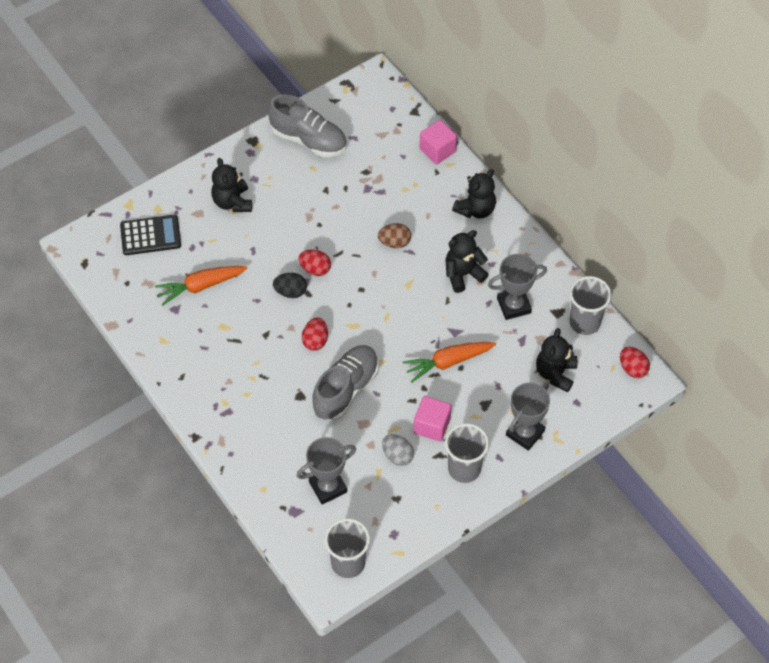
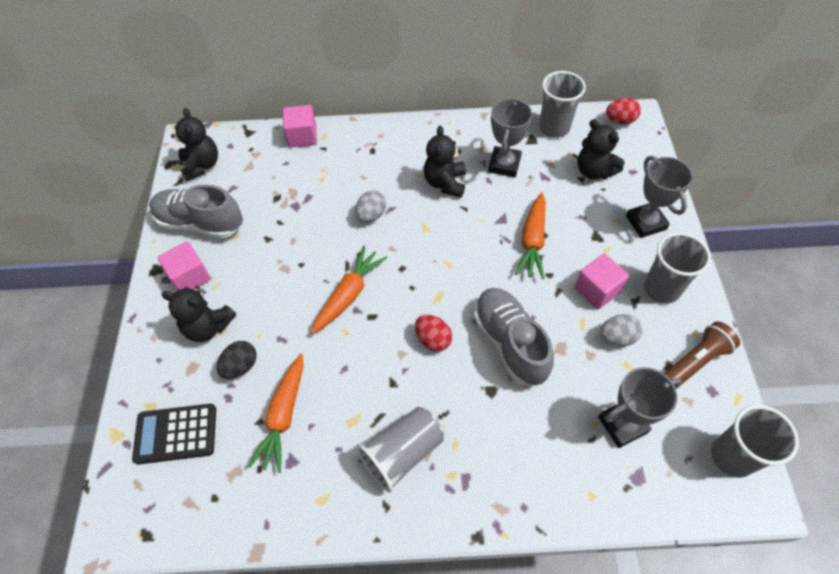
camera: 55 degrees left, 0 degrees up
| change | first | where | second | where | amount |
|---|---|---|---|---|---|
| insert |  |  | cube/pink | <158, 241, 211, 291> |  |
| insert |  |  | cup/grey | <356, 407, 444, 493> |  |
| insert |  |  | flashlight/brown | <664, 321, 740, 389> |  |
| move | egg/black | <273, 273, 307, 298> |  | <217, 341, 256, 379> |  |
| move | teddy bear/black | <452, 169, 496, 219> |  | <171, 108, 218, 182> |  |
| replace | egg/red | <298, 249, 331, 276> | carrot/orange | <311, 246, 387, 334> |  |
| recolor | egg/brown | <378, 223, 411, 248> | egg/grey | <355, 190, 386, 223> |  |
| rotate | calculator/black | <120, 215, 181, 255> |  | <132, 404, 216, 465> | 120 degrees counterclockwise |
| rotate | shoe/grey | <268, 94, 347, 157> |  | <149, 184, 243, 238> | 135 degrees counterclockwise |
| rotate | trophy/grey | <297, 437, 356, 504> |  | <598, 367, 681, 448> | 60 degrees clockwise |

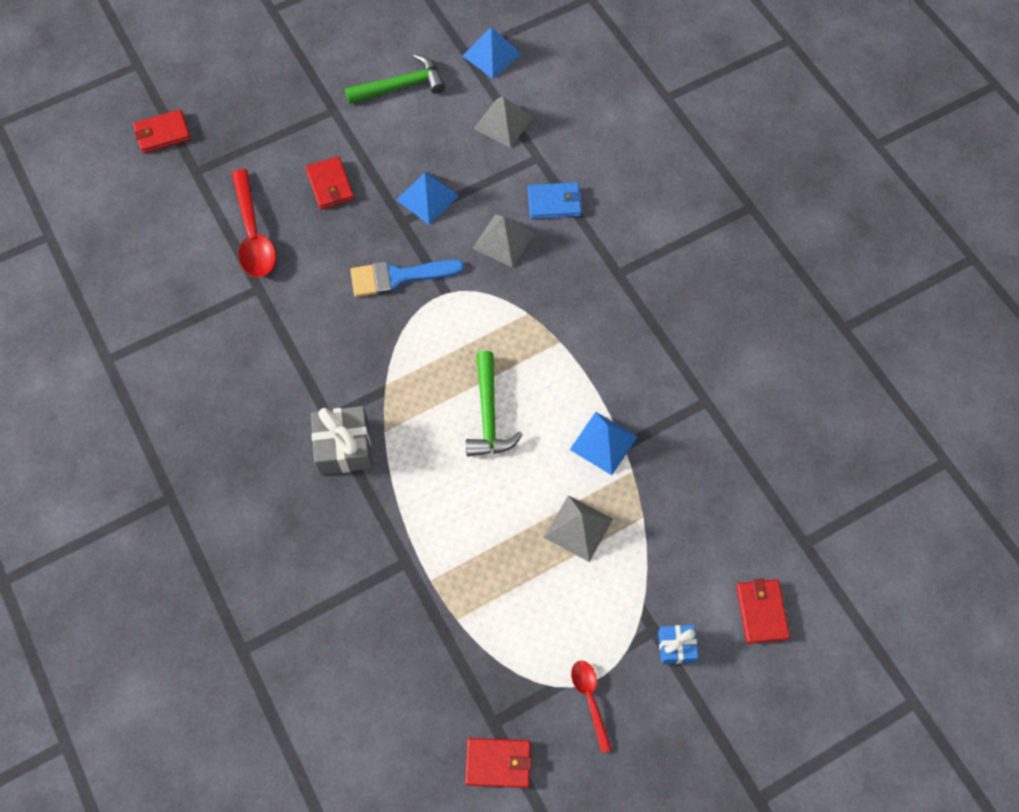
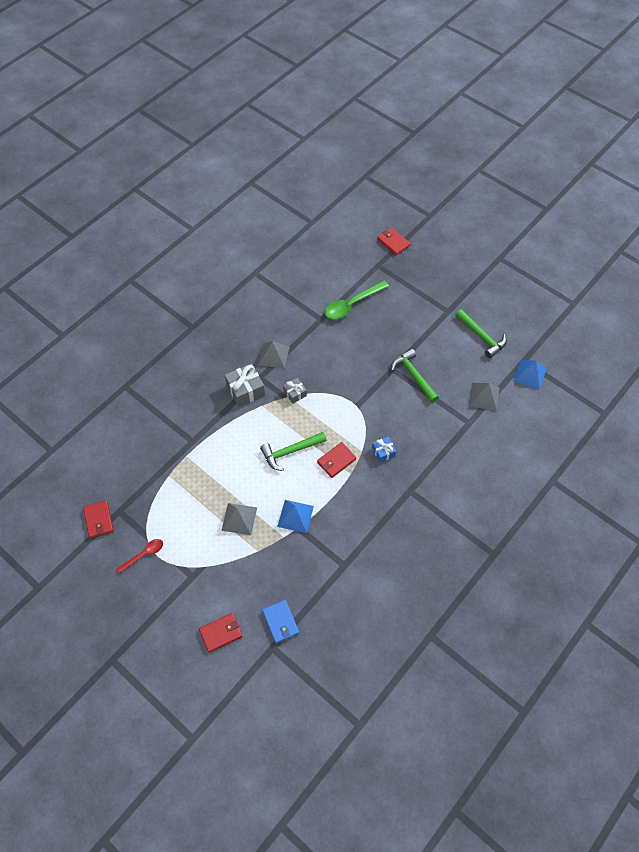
camera: 70 degrees right, 5 degrees down
| change | first | where | second | where | amount |
|---|---|---|---|---|---|
| delete | brush/blue | <350, 260, 464, 297> |  |  |  |
| insert |  |  | gift/grey | <283, 378, 307, 404> |  |
| move | wallet/red | <305, 156, 354, 209> |  | <317, 442, 356, 478> |  |
| move | pyramid/grey | <473, 215, 535, 268> |  | <258, 341, 290, 369> |  |
| move | wallet/blue | <528, 182, 582, 219> |  | <262, 600, 299, 644> |  |
| move | gift/blue | <658, 625, 698, 664> |  | <372, 437, 396, 463> |  |
| replace | pyramid/blue | <396, 172, 459, 225> | hammer/green | <391, 349, 439, 403> |  |
| recolor | spoon/red | <232, 169, 276, 277> | spoon/green | <325, 281, 389, 319> |  |

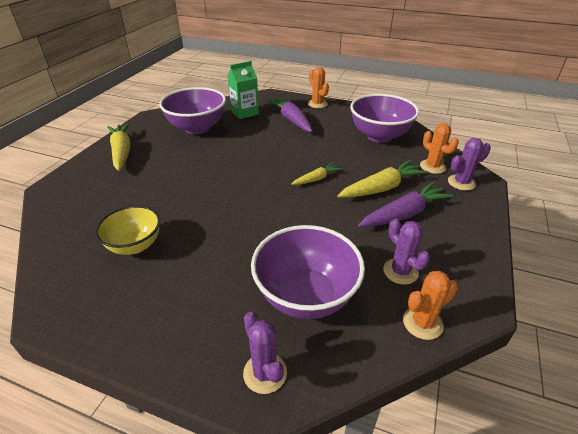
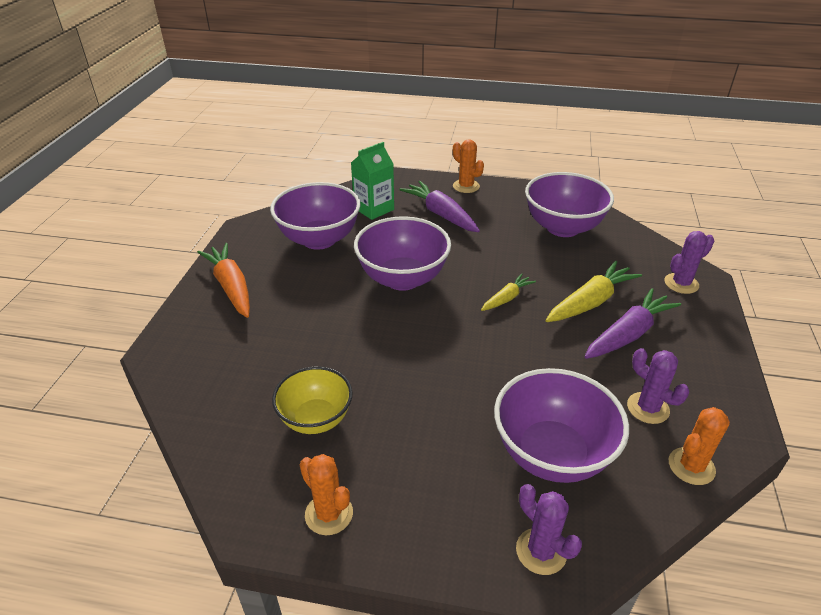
camera: 10 degrees left, 0 degrees up
| change | first | where | second | where | amount |
|---|---|---|---|---|---|
| insert |  |  | bowl/purple | <354, 216, 451, 291> |  |
| move | cactus/orange | <420, 123, 459, 174> |  | <300, 454, 353, 535> |  |
| recolor | carrot/yellow | <107, 123, 130, 171> | carrot/orange | <197, 243, 250, 318> |  |

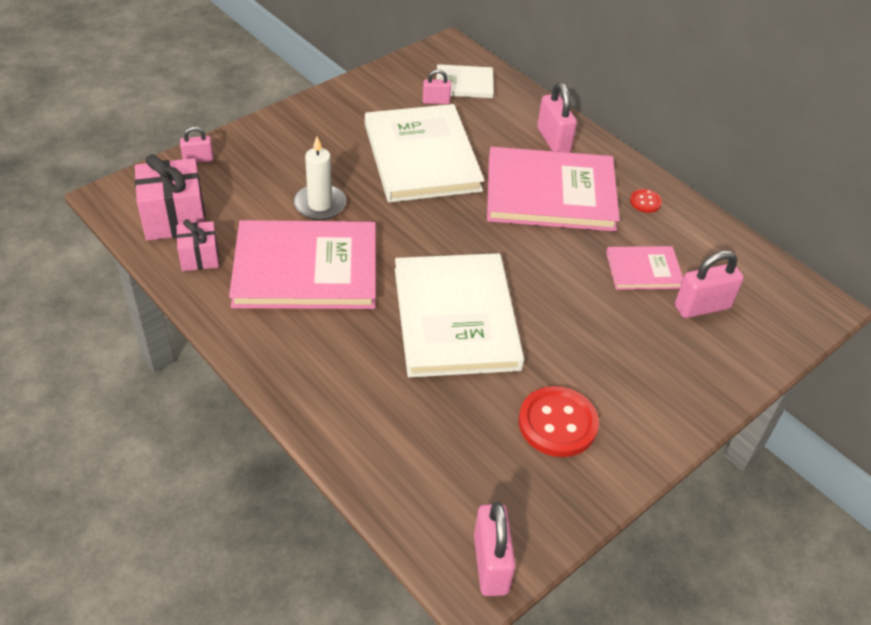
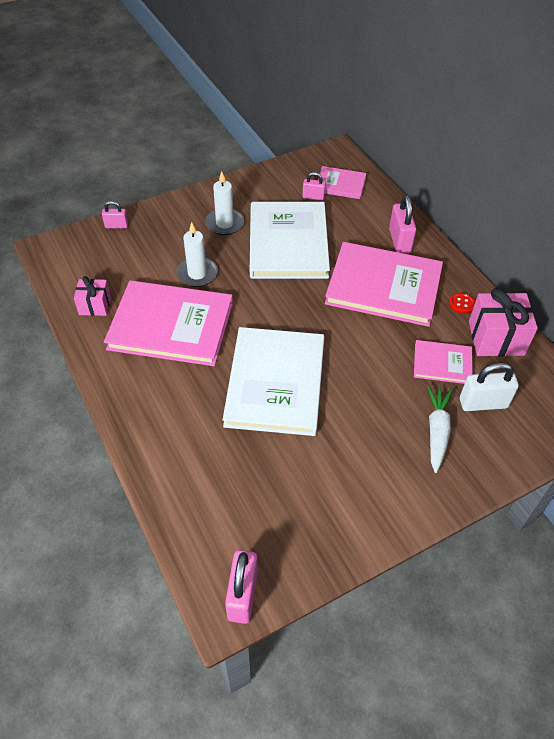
camera: 15 degrees right, 5 degrees up
| change | first | where | second | where | amount |
|---|---|---|---|---|---|
| delete | button/red | <519, 386, 599, 457> |  |  |  |
| insert |  |  | candle/white | <205, 171, 244, 235> |  |
| insert |  |  | carrot/white | <427, 385, 453, 473> |  |
| move | gift/pink | <135, 154, 205, 241> |  | <469, 288, 538, 356> |  |
| recolor | book/white | <437, 64, 494, 98> | book/pink | <318, 166, 367, 199> |  |
| recolor | padlock/pink | <675, 251, 744, 318> | padlock/white | <460, 362, 519, 411> |  |

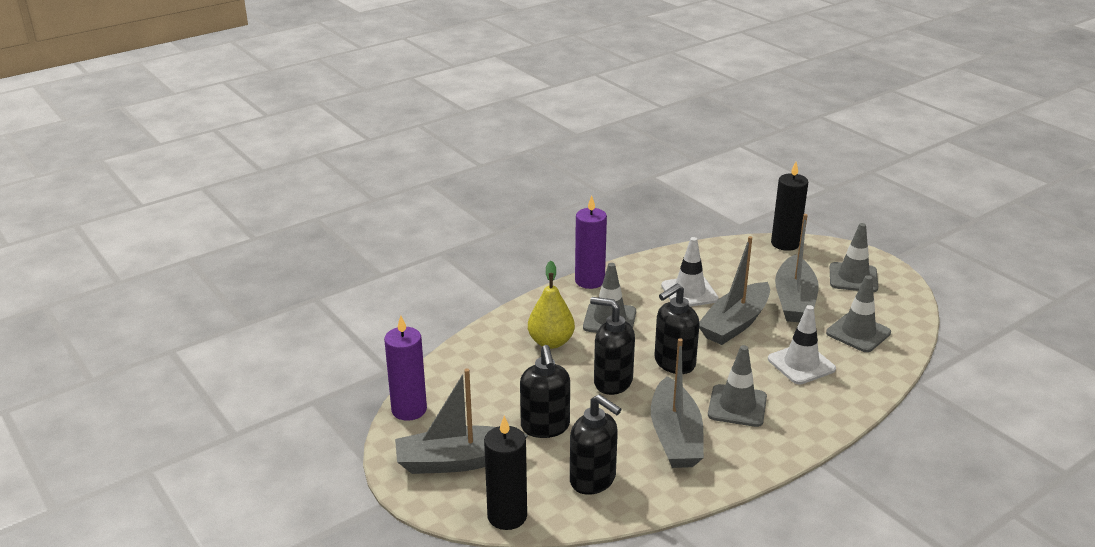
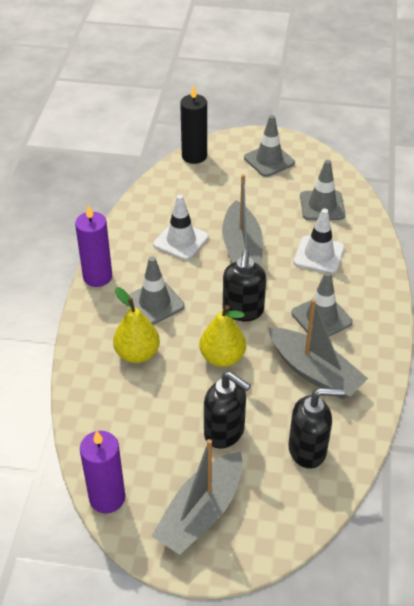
camera: 45 degrees left, 15 degrees up
| change | first | where | second | where | amount |
|---|---|---|---|---|---|
| delete | candle/black | <484, 416, 527, 530> |  |  |  |
| delete | boat/grey | <775, 214, 819, 322> |  |  |  |
| replace | soap dispenser/black | <590, 297, 635, 395> | pear/yellow | <200, 305, 246, 367> |  |

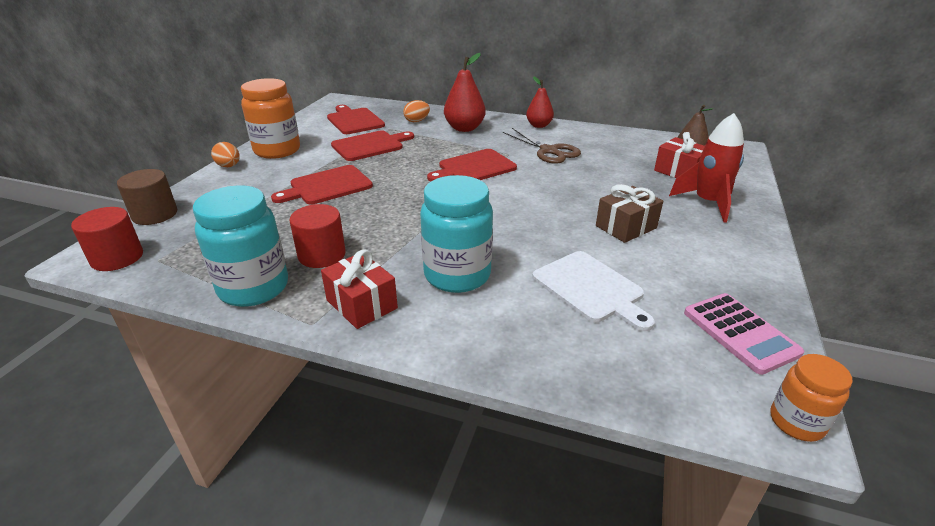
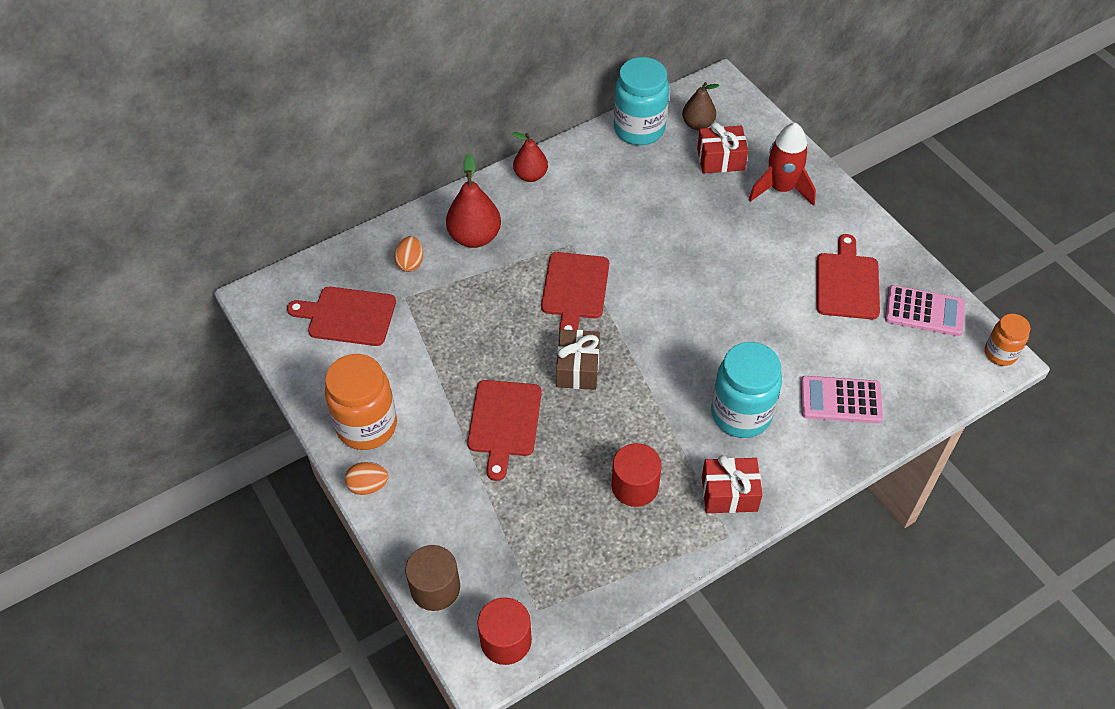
camera: 50 degrees left, 20 degrees up
| change | first | where | second | where | amount |
|---|---|---|---|---|---|
| delete | scissors/brown | <503, 128, 581, 164> |  |  |  |
| delete | cutting board/white | <532, 251, 655, 331> |  |  |  |
| insert |  |  | calculator/pink | <801, 376, 883, 423> |  |
| move | jar/turquoise | <193, 185, 288, 307> |  | <614, 57, 669, 145> |  |
| move | cutting board/red | <331, 130, 414, 161> |  | <816, 234, 880, 319> |  |
| move | gift/brown | <596, 184, 663, 243> |  | <556, 329, 600, 390> |  |

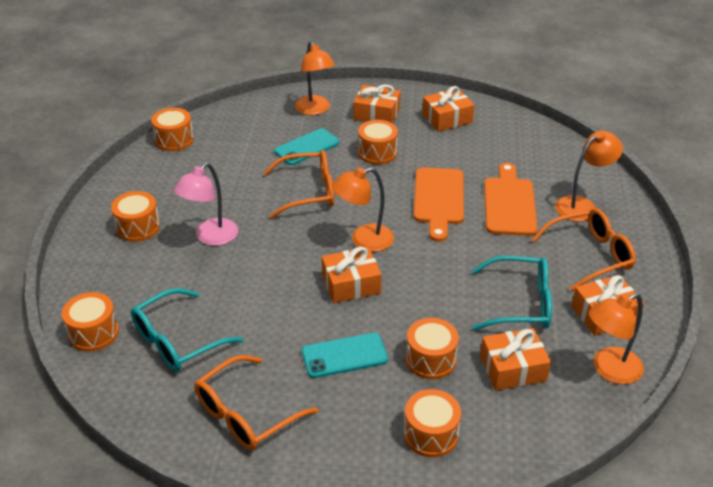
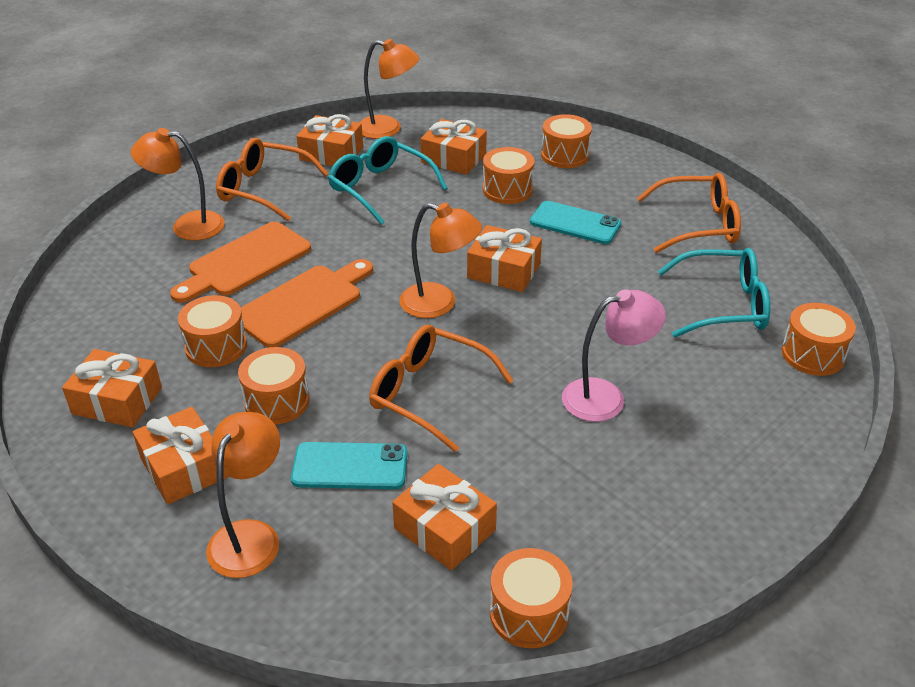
camera: 140 degrees left, 0 degrees up
| change | first | where | second | where | amount |
|---|---|---|---|---|---|
| insert |  |  | gift/orange | <392, 464, 497, 570> |  |
| move | drum/orange | <111, 191, 160, 242> |  | <178, 295, 247, 367> |  |

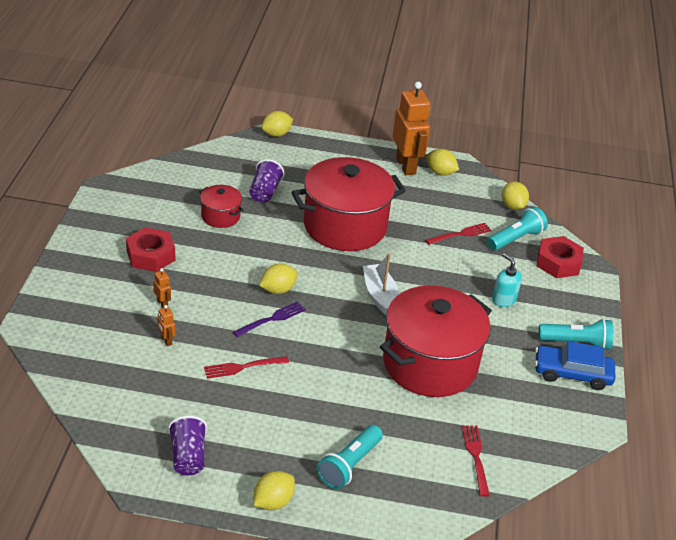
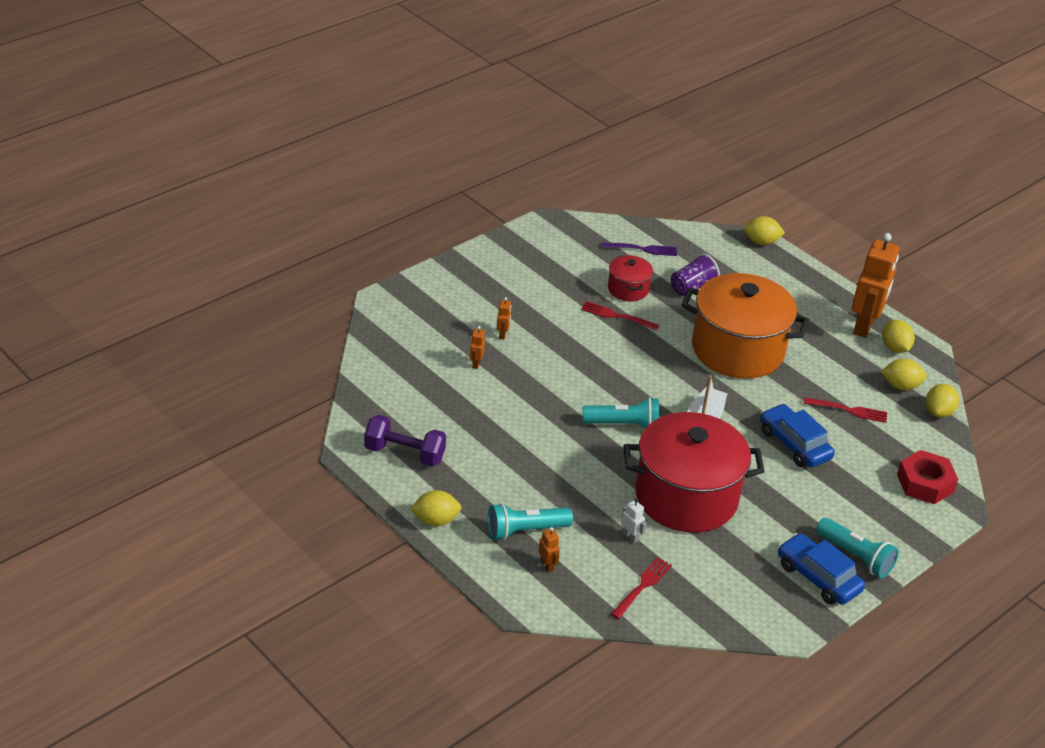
camera: 40 degrees right, 0 degrees up
| change | first | where | second | where | amount |
|---|---|---|---|---|---|
| delete | nut/red | <126, 227, 175, 272> |  |  |  |
| delete | soap dispenser/turquoise | <492, 253, 522, 307> |  |  |  |
| insert |  |  | robot/orange | <539, 527, 560, 572> |  |
| insert |  |  | robot/white | <621, 499, 647, 543> |  |
| insert |  |  | car/blue | <760, 404, 835, 468> |  |
| move | fork/red | <204, 356, 289, 379> |  | <581, 301, 659, 330> |  |
| move | fork/purple | <233, 301, 306, 337> |  | <602, 243, 677, 256> |  |
| move | lemon/yellow | <259, 263, 298, 294> |  | <881, 359, 927, 390> |  |
| move | flashlight/turquoise | <487, 207, 548, 251> |  | <583, 397, 659, 429> |  |
| replace | cup/purple | <168, 415, 207, 476> | dumbbell/purple | <364, 415, 446, 467> |  |
| recolor | pot/red | <292, 157, 406, 251> | pot/orange | <681, 273, 809, 379> |  |

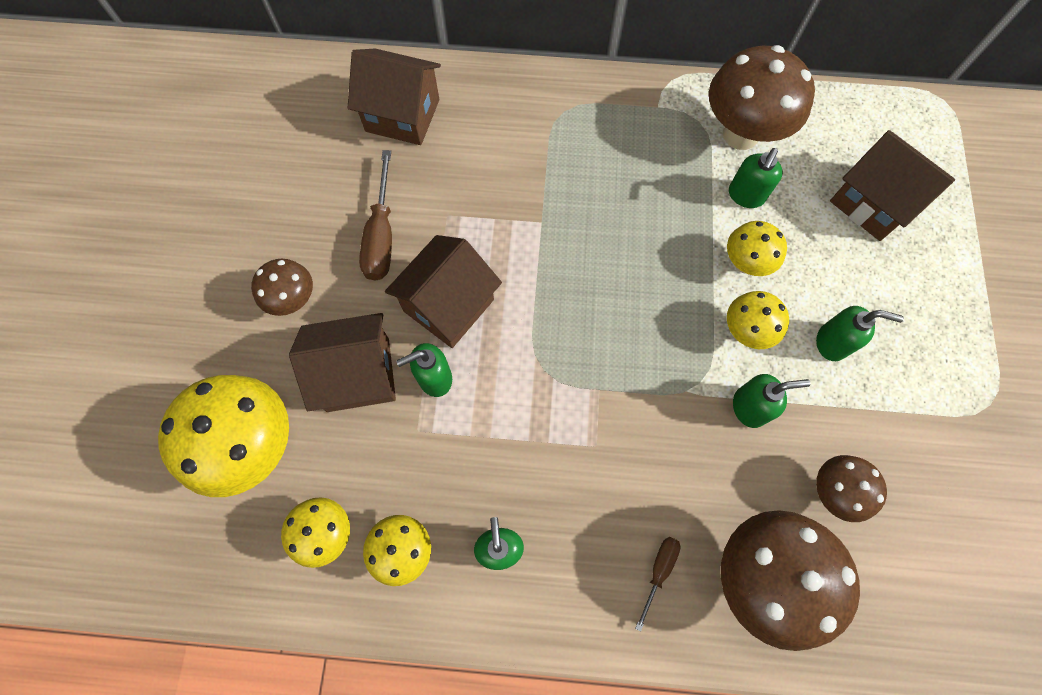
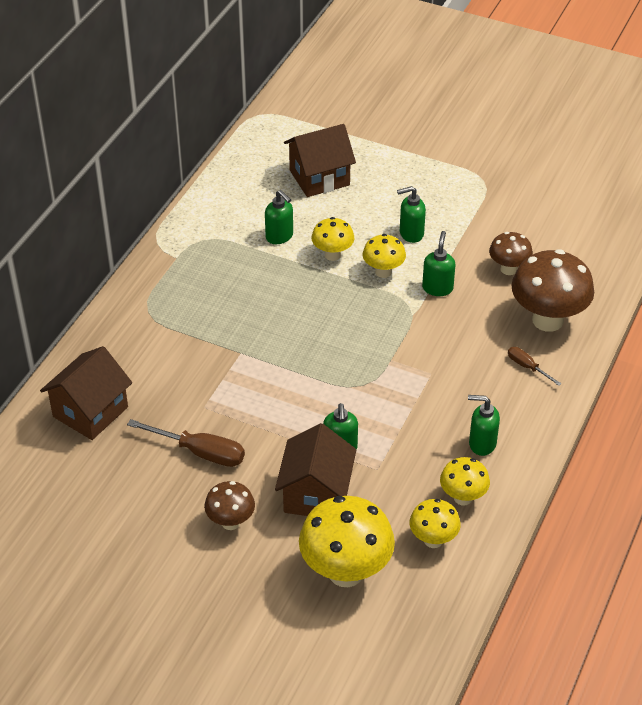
camera: 70 degrees left, 25 degrees down
| change | first | where | second | where | amount |
|---|---|---|---|---|---|
| delete | house/brown | <385, 235, 502, 348> |  |  |  |
| delete | mushroom/brown | <709, 45, 815, 150> |  |  |  |
| rotate | soap dispenser/green | <816, 306, 904, 361> |  | <397, 186, 426, 243> | 135 degrees counterclockwise |

